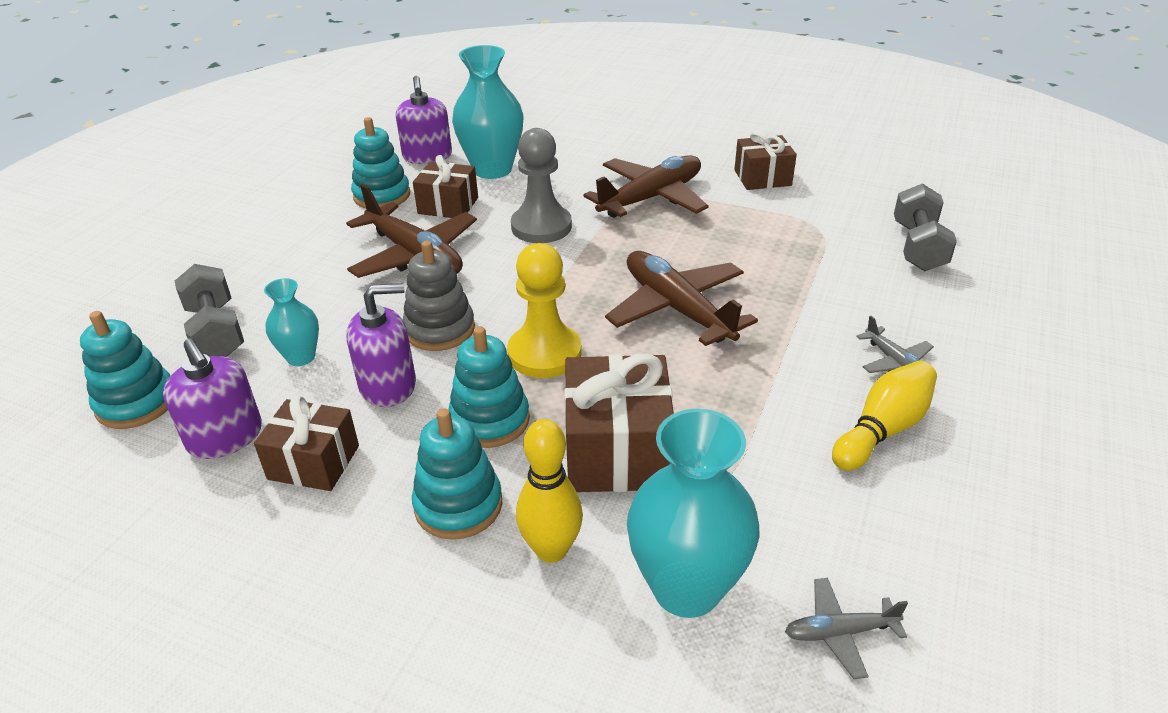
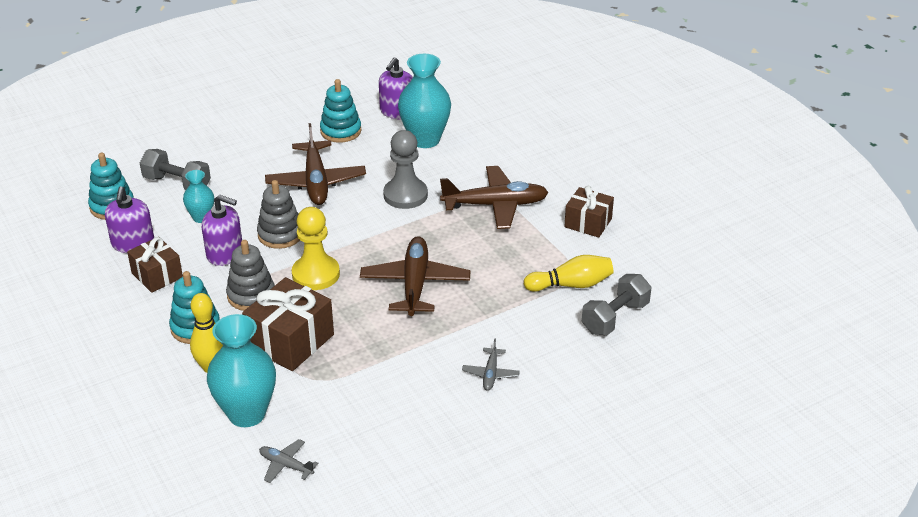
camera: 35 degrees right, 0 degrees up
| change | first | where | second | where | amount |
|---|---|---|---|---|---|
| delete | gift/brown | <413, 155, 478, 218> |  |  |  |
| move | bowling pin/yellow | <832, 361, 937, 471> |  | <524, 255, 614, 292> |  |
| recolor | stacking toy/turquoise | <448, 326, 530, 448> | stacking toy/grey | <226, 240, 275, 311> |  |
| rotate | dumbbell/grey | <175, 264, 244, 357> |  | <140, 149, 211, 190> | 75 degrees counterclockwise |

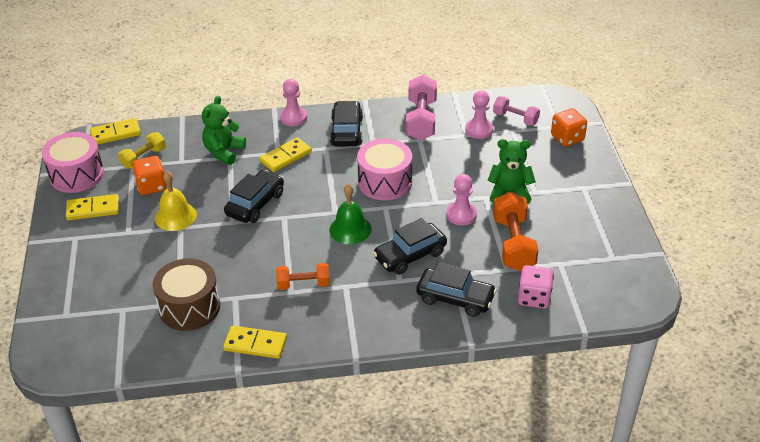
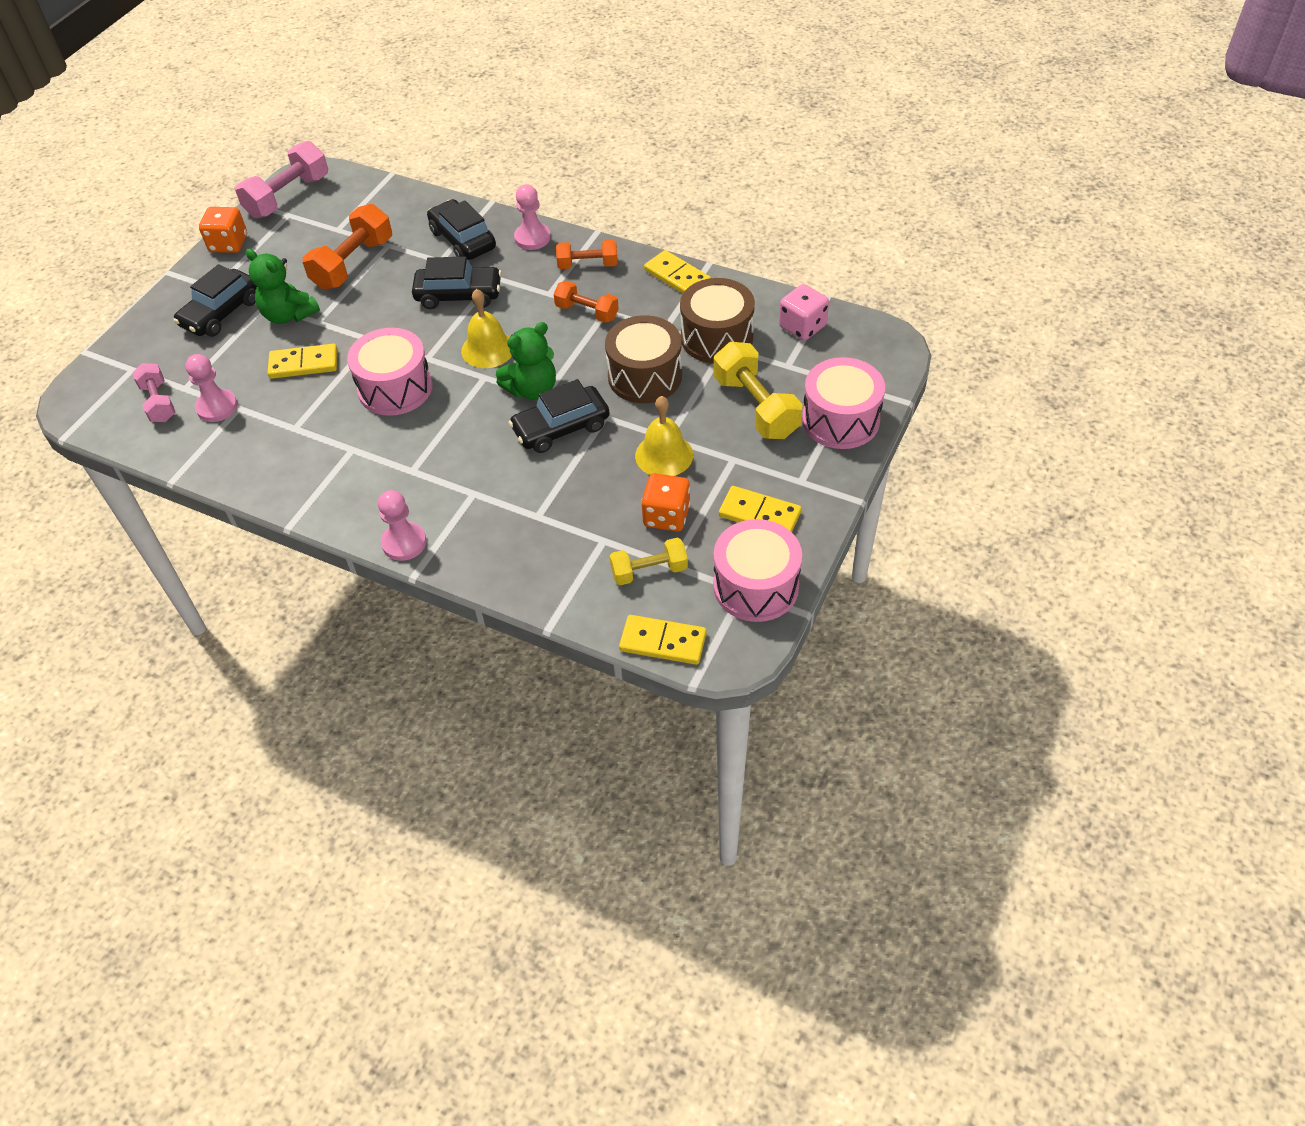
camera: 145 degrees left, 10 degrees up
| change | first | where | second | where | amount |
|---|---|---|---|---|---|
| insert |  |  | dumbbell/orange | <556, 240, 618, 269> |  |
| insert |  |  | drum/brown | <605, 315, 682, 403> |  |
| insert |  |  | dumbbell/yellow | <714, 342, 803, 439> |  |
| insert |  |  | drum/pink | <802, 357, 885, 449> |  |
| move | teddy bear/green | <202, 96, 246, 165> |  | <496, 322, 556, 400> |  |
| move | domino/yellow | <259, 137, 312, 172> |  | <268, 344, 337, 379> |  |
| move | car/black | <330, 101, 363, 146> |  | <173, 264, 257, 337> |  |
| move | dumbbell/pink | <406, 75, 437, 140> |  | <235, 141, 328, 218> |  |
| move | pawn/pink | <446, 174, 477, 225> |  | <514, 184, 551, 250> |  |
| move | dice/pink | <518, 265, 554, 309> |  | <779, 284, 829, 341> |  |
| move | dice/orange | <551, 108, 587, 147> |  | <199, 207, 247, 253> |  |
| recolor | bell/green | <329, 184, 372, 244> | bell/yellow | <461, 289, 512, 368> |  |

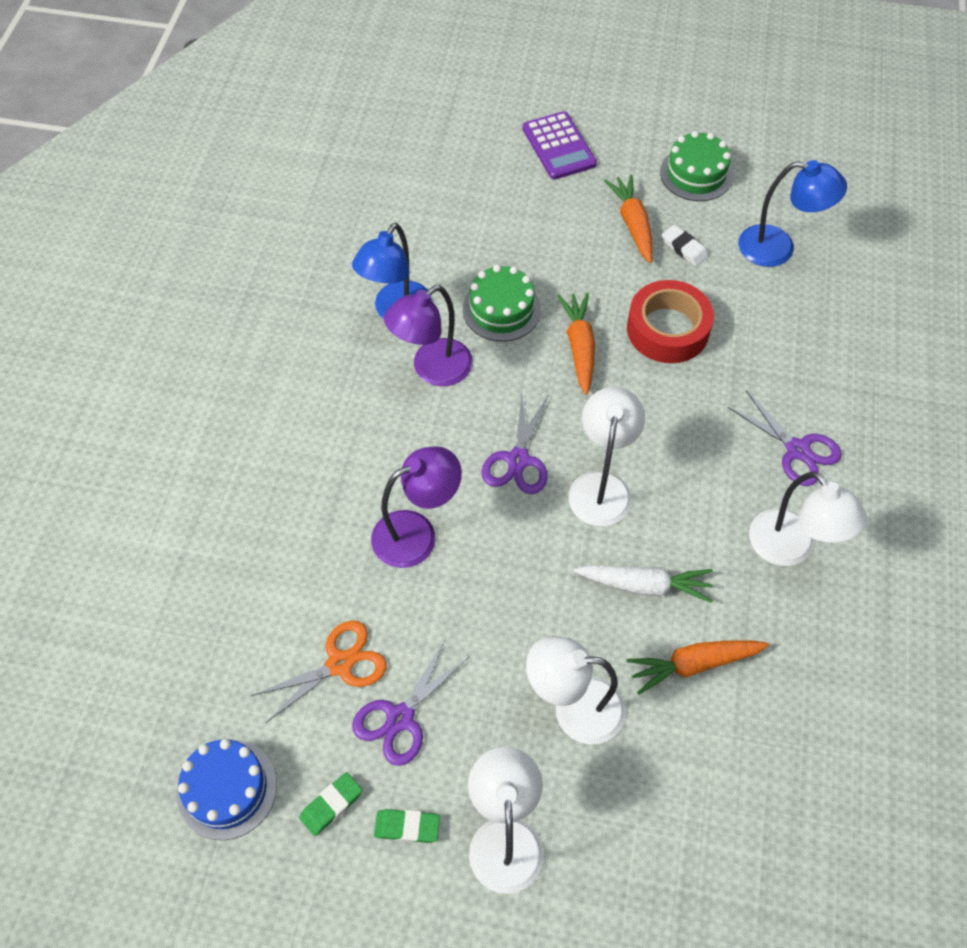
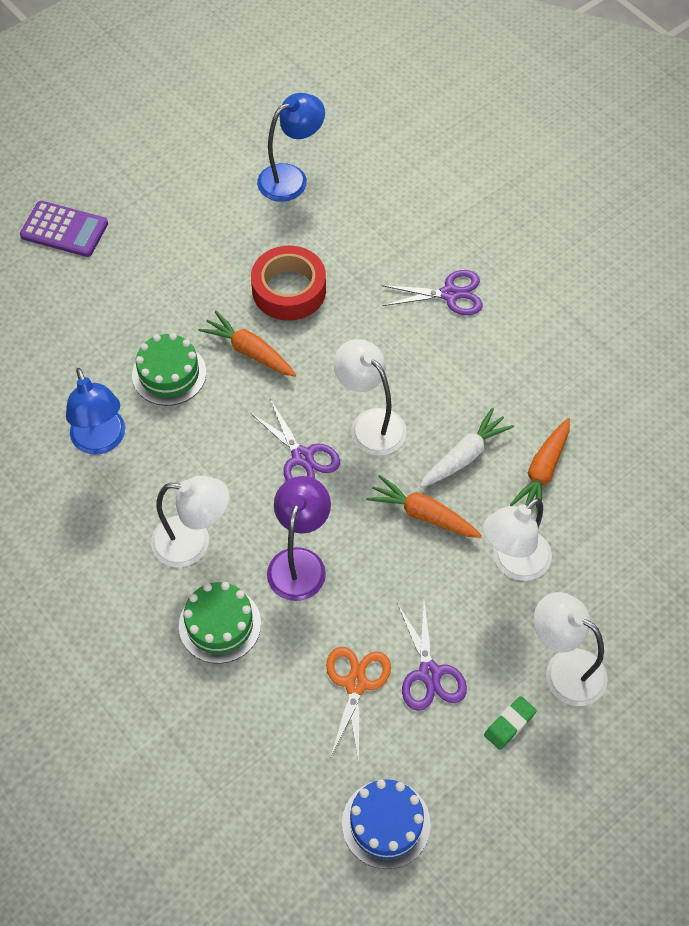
camera: 50 degrees left, 0 degrees up
| change | first | where | second | where | amount |
|---|---|---|---|---|---|
| delete | eraser/green | <299, 772, 362, 836> |  |  |  |
| delete | lamp/purple | <384, 285, 473, 386> |  |  |  |
| delete | eraser/white | <662, 225, 708, 266> |  |  |  |
| move | carrot/orange | <604, 175, 653, 263> |  | <366, 475, 482, 538> |  |
| move | cake/green | <660, 131, 733, 201> |  | <179, 582, 261, 664> |  |
| move | lamp/white | <749, 471, 867, 566> |  | <151, 476, 229, 567> |  |

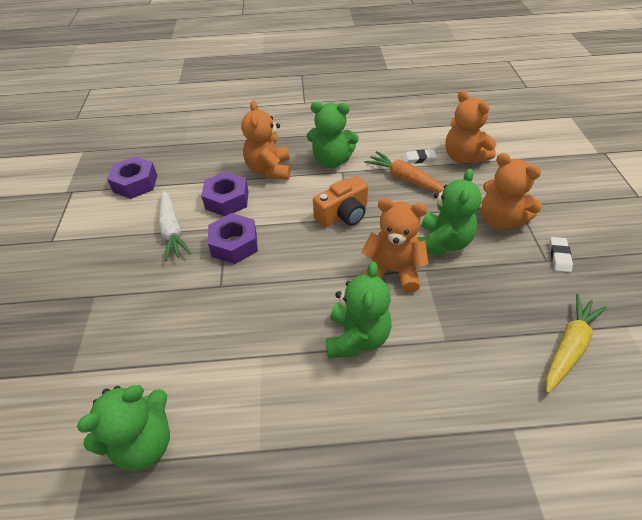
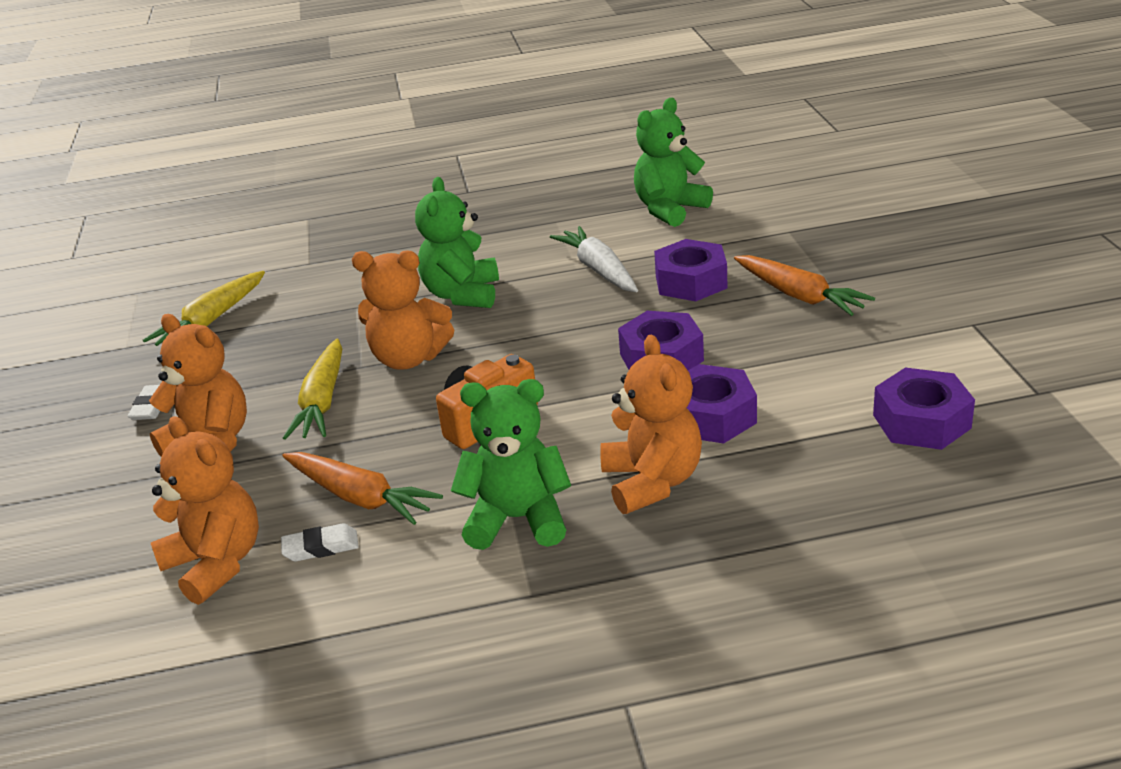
camera: 175 degrees right, 15 degrees down
| change | first | where | second | where | amount |
|---|---|---|---|---|---|
| insert |  |  | nut/purple | <654, 239, 727, 301> |  |
| insert |  |  | carrot/orange | <734, 255, 875, 316> |  |
| move | carrot/white | <159, 190, 191, 261> |  | <550, 226, 638, 292> |  |
| replace | teddy bear/green | <418, 168, 482, 255> | carrot/yellow | <283, 338, 342, 440> |  |

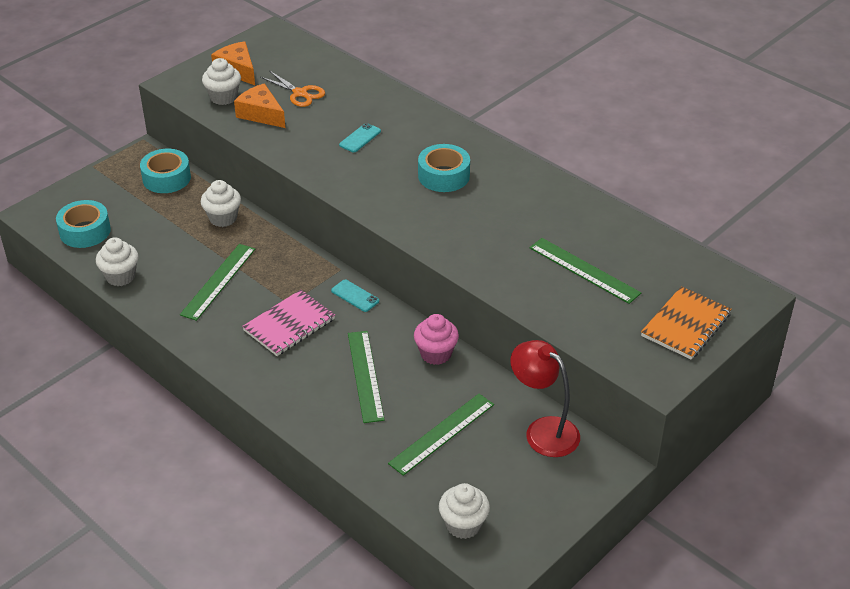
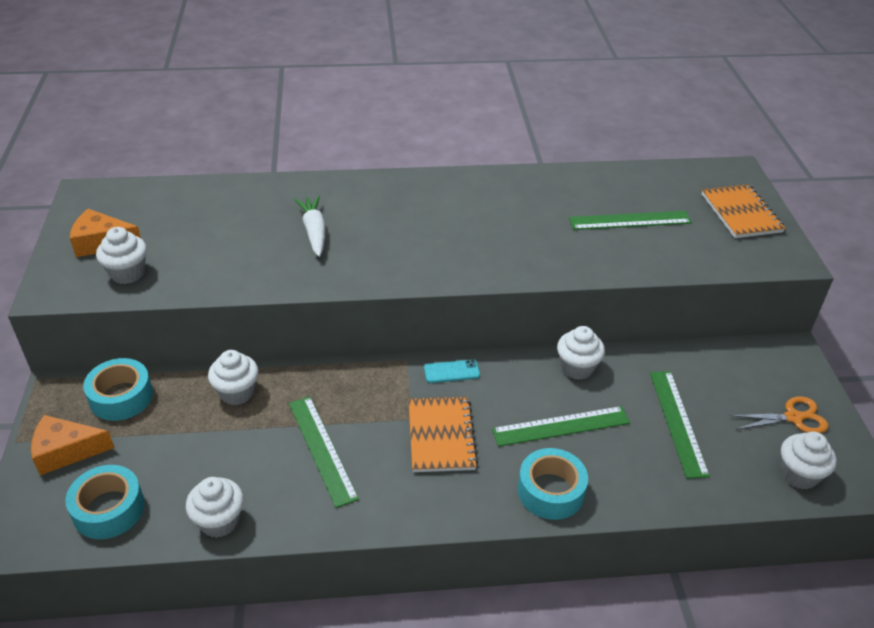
camera: 50 degrees left, 0 degrees up
| change | first | where | second | where | amount |
|---|---|---|---|---|---|
| delete | lamp/red | <511, 340, 580, 457> |  |  |  |
| move | cheese/orange | <234, 83, 285, 128> |  | <31, 415, 114, 475> |  |
| move | scissors/orange | <260, 71, 325, 107> |  | <730, 396, 828, 433> |  |
| move | tape/turquoise | <418, 144, 470, 192> |  | <518, 448, 588, 520> |  |
| replace | phone/turquoise | <339, 123, 381, 152> | carrot/white | <294, 196, 326, 257> |  |
| recolor | notebook/pink | <242, 290, 335, 356> | notebook/orange | <409, 397, 478, 472> |  |
| recolor | cupcake/pink | <414, 314, 459, 365> | cupcake/white | <557, 326, 605, 380> |  |
| rotate | ruler/green | <348, 331, 385, 423> |  | <492, 406, 630, 446> | 45 degrees counterclockwise |

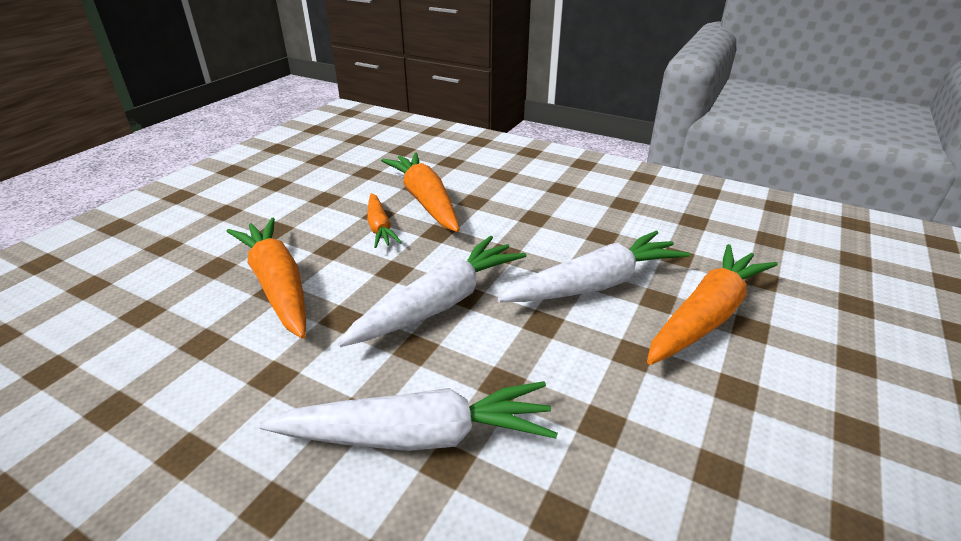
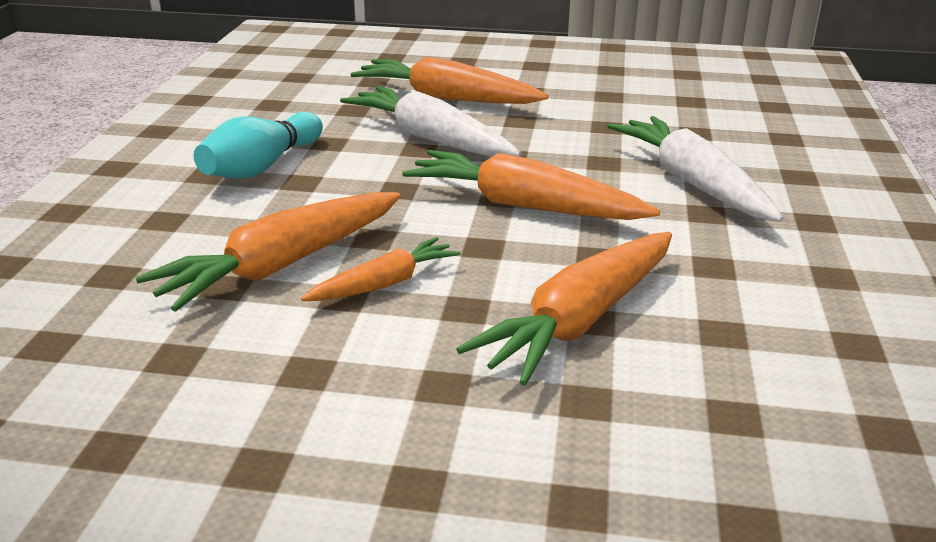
camera: 110 degrees left, 5 degrees down
| change | first | where | second | where | amount |
|---|---|---|---|---|---|
| insert |  |  | bowling pin/turquoise | <194, 112, 323, 179> |  |
| recolor | carrot/white | <337, 236, 526, 347> | carrot/orange | <402, 150, 660, 220> |  |

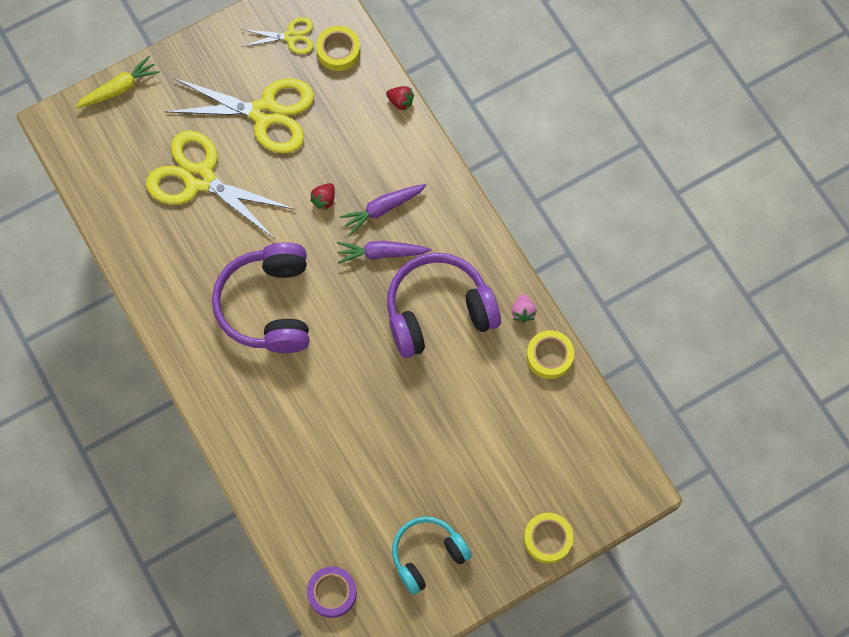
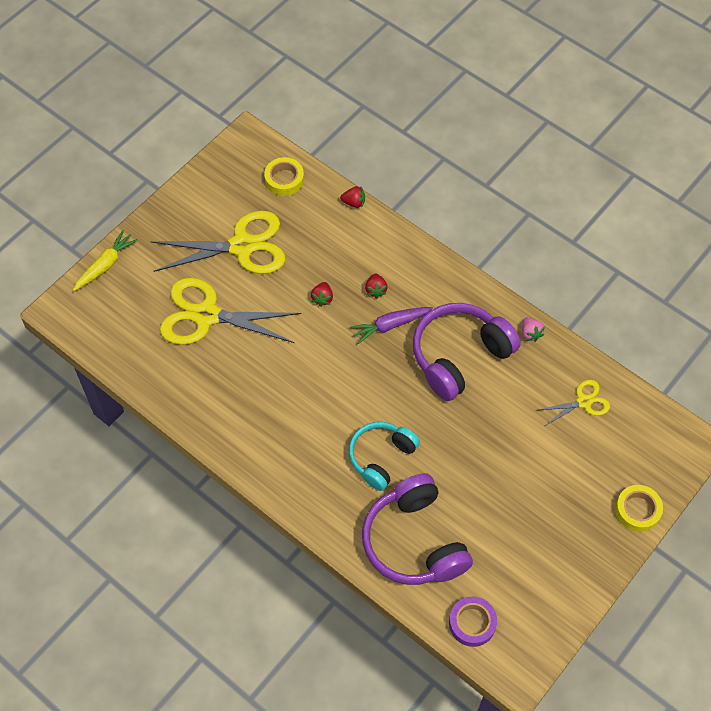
camera: 20 degrees left, 10 degrees down
| change | first | where | second | where | amount |
|---|---|---|---|---|---|
| delete | tape/yellow | <526, 330, 574, 379> |  |  |  |
| move | headphones/purple | <212, 242, 309, 353> |  | <362, 473, 473, 585> |  |
| move | scissors/yellow | <241, 17, 314, 54> |  | <538, 380, 610, 426> |  |
| move | headphones/turquoise | <392, 516, 472, 595> |  | <349, 422, 420, 491> |  |
| replace | carrot/purple | <339, 184, 427, 235> | strawberry/red | <365, 274, 388, 298> |  |

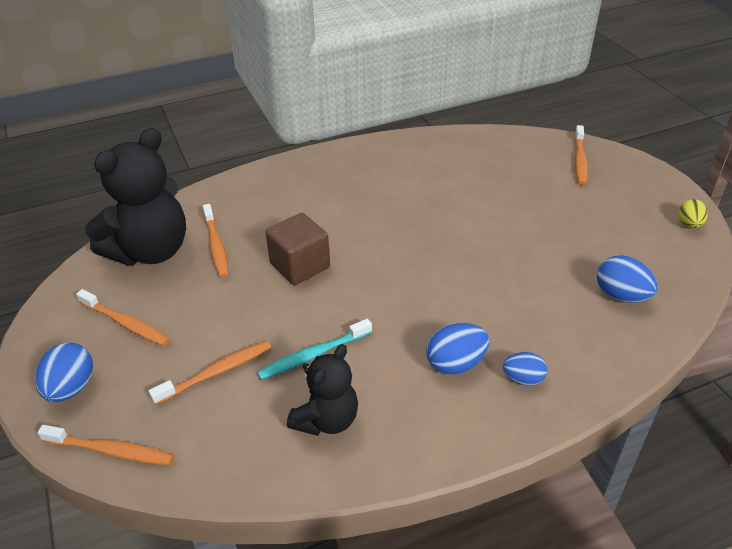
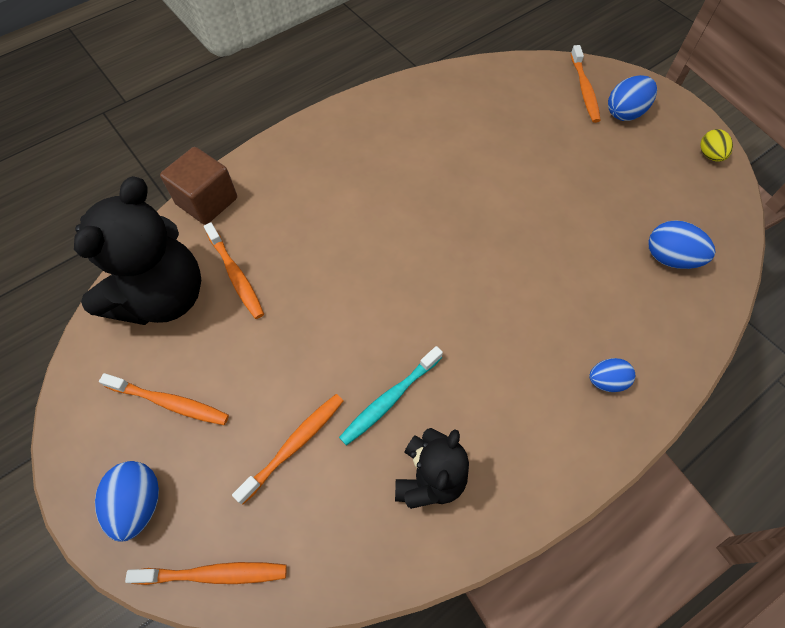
camera: 15 degrees left, 20 degrees up
| change | first | where | second | where | amount |
|---|---|---|---|---|---|
| move | cube/brown | <265, 213, 330, 285> |  | <160, 147, 237, 225> |  |
| move | egg/blue | <426, 323, 489, 375> |  | <608, 75, 657, 121> |  |

